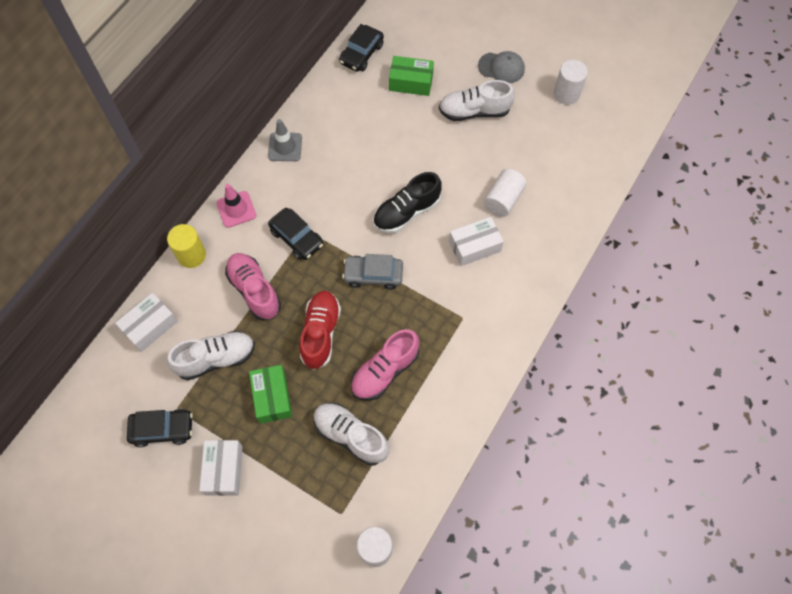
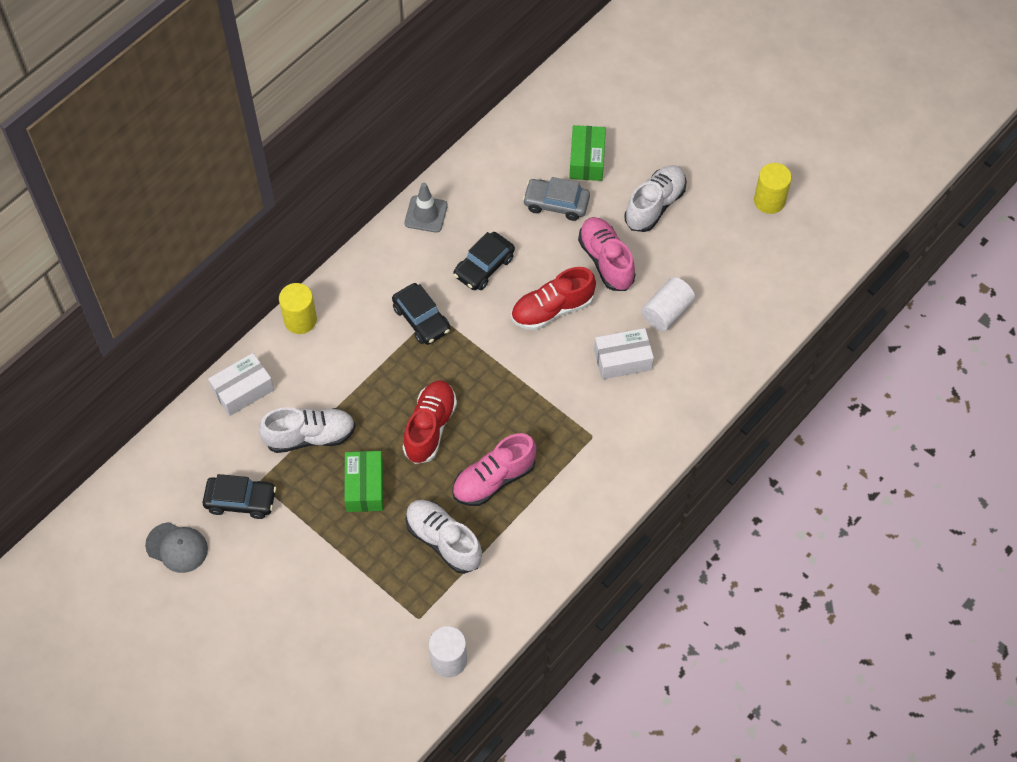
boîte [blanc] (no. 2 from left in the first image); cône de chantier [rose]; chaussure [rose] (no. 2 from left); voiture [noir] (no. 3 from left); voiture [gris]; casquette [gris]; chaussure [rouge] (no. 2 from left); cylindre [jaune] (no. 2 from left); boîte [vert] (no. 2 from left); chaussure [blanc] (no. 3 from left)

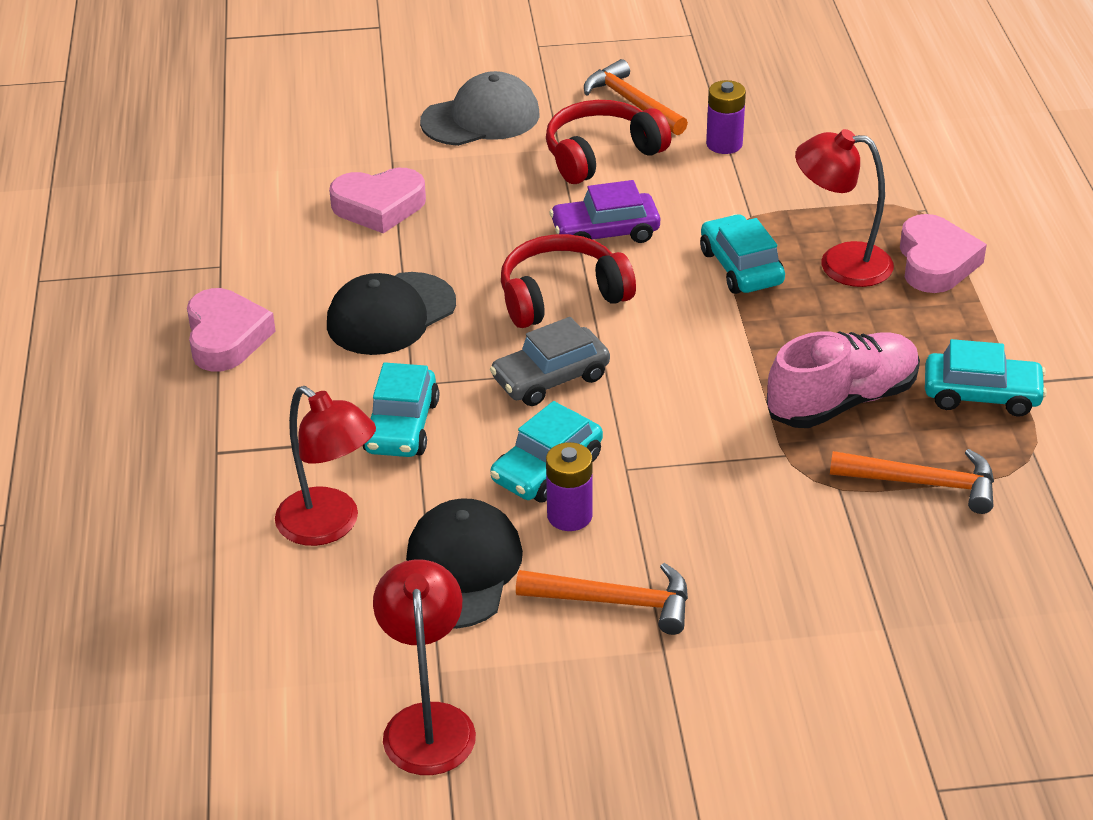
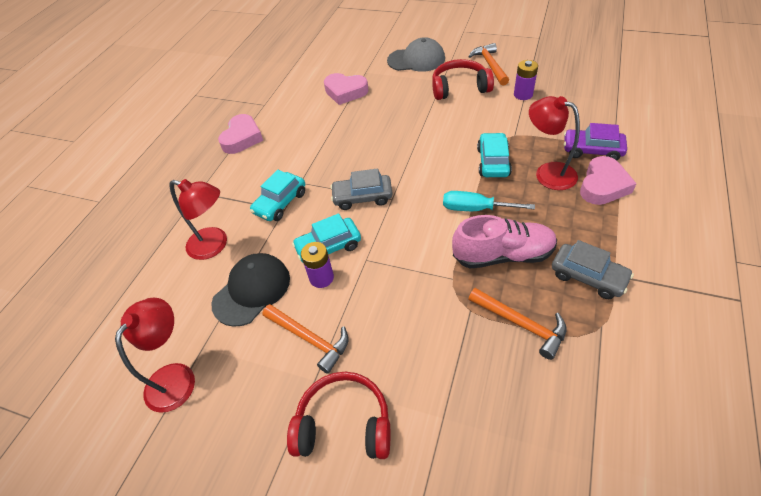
casquette [noir] (no. 1 from left in the first image); tournevis [turquoise]; casque audio [rouge] (no. 1 from left); voiture [violet]; voiture [gris] (no. 2 from left); lampe [rouge] (no. 2 from left)

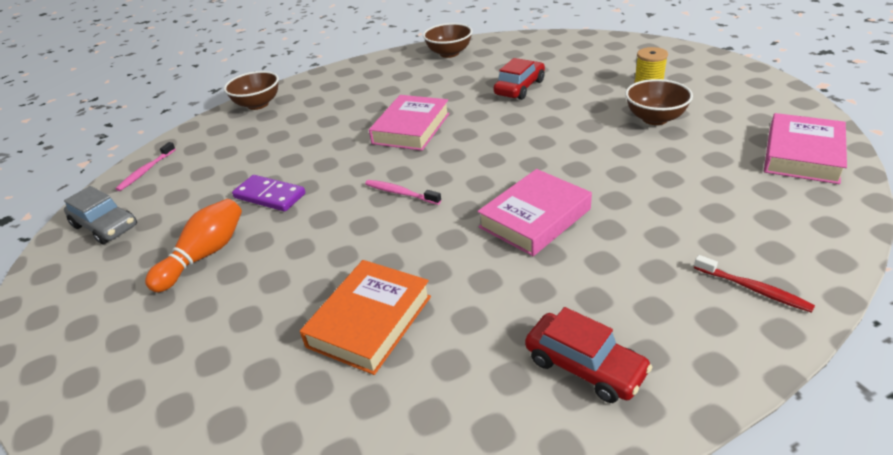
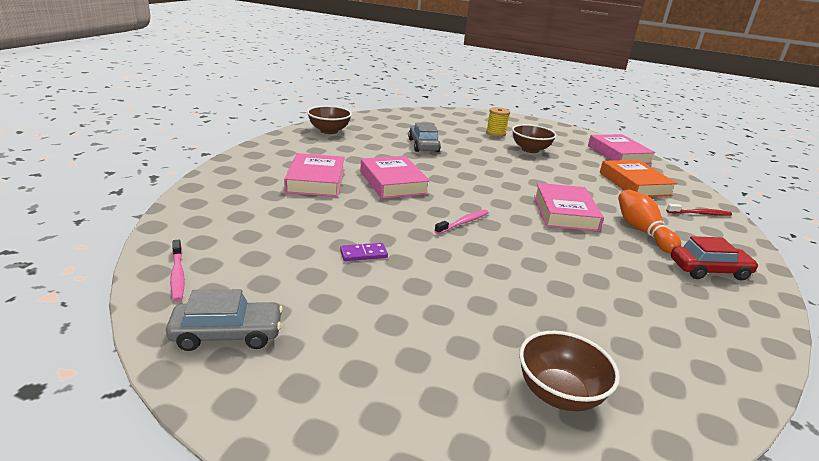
livre [rose] (no. 1 from left); quille [orange]; bol [marron] (no. 3 from left); livre [orange]; voiture [gris] (no. 2 from left); brosse à dents [rose] (no. 2 from left); domino [violet]

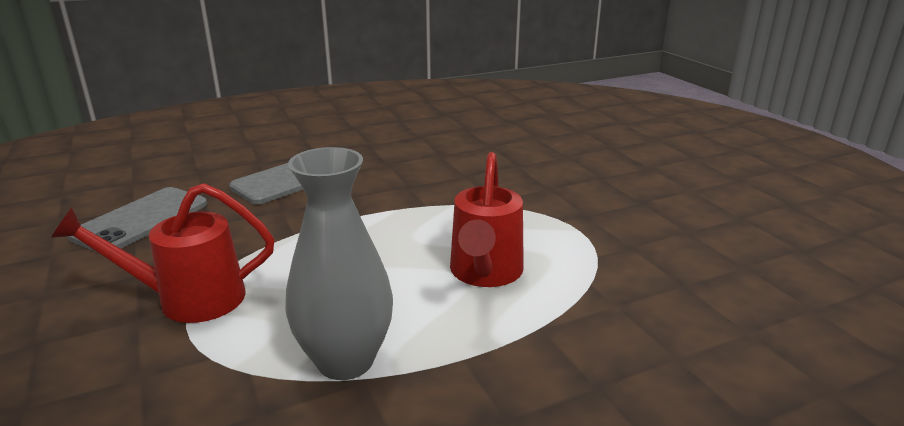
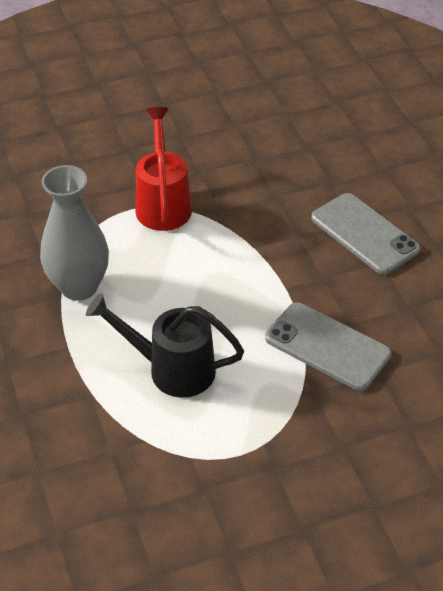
téléphone [gris] (no. 1 from left); arrosoir [noir]

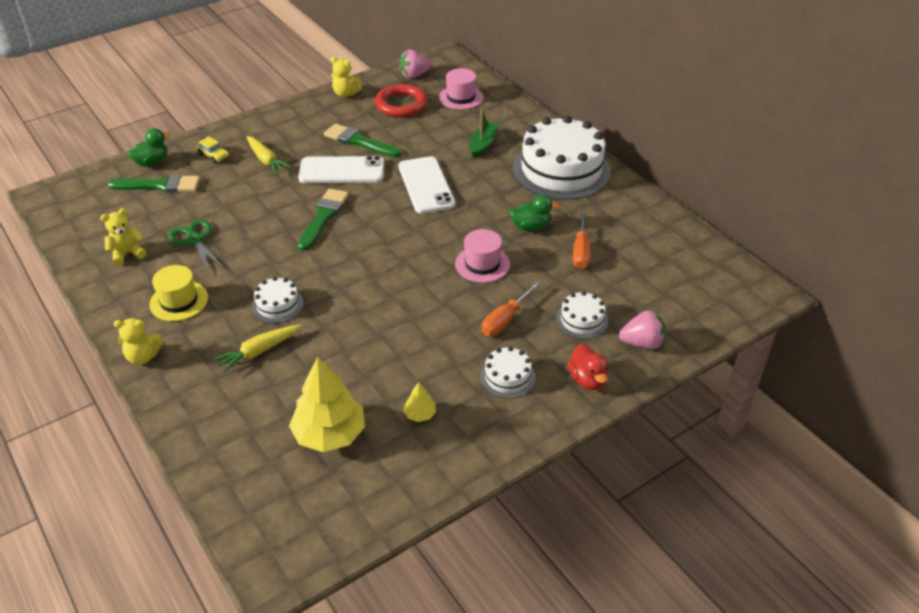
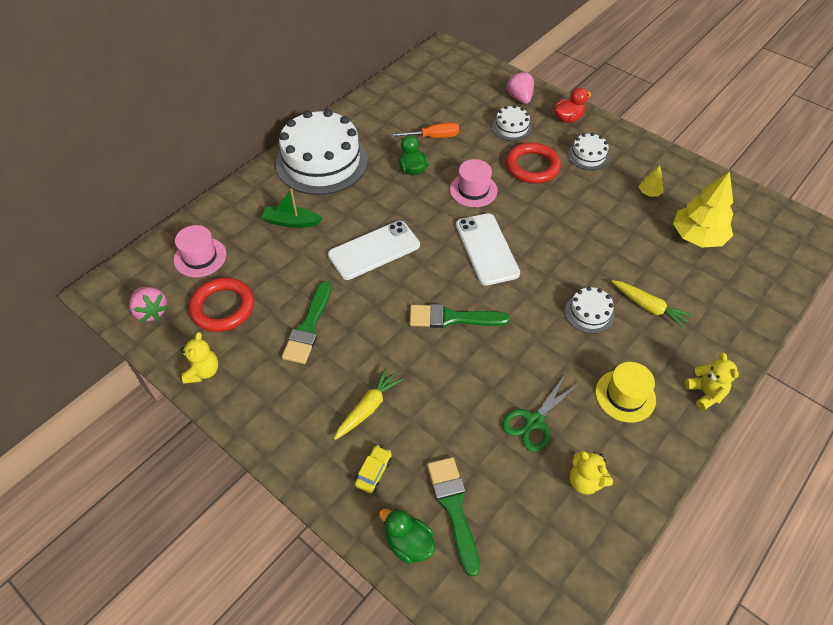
téléphone [blanc] (no. 2 from left); anneau [rouge] (no. 2 from left)

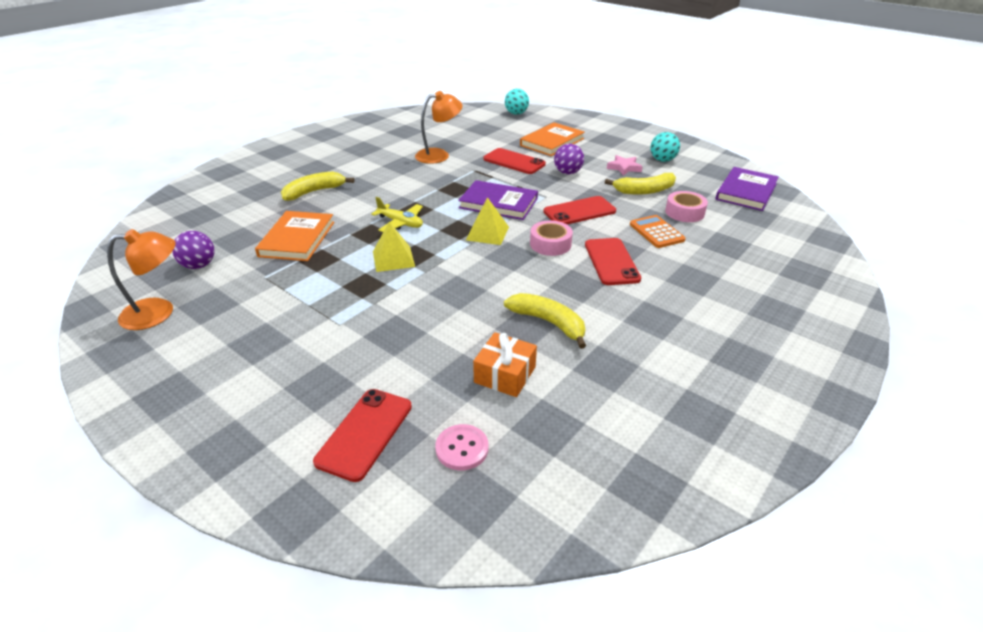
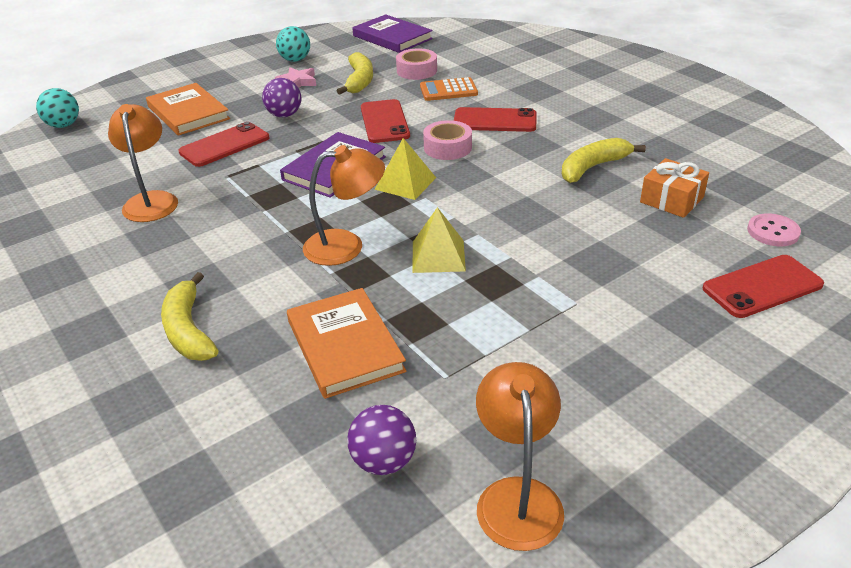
lampe [orange] (no. 2 from left); livre [orange] (no. 2 from left); téléphone [rouge] (no. 4 from left)

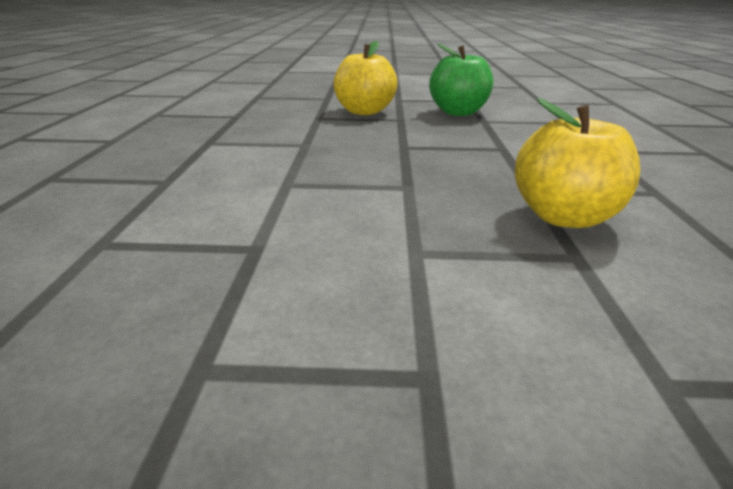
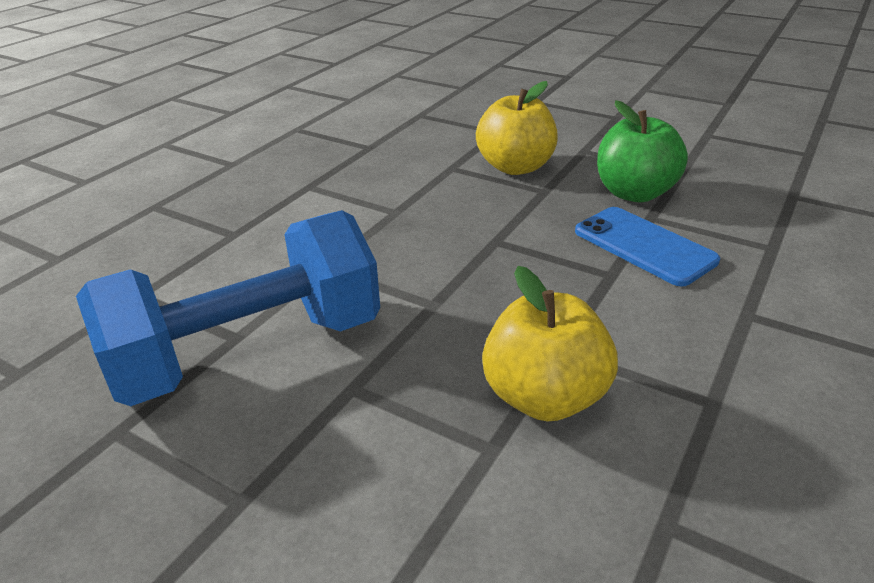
haltère [bleu]; téléphone [bleu]

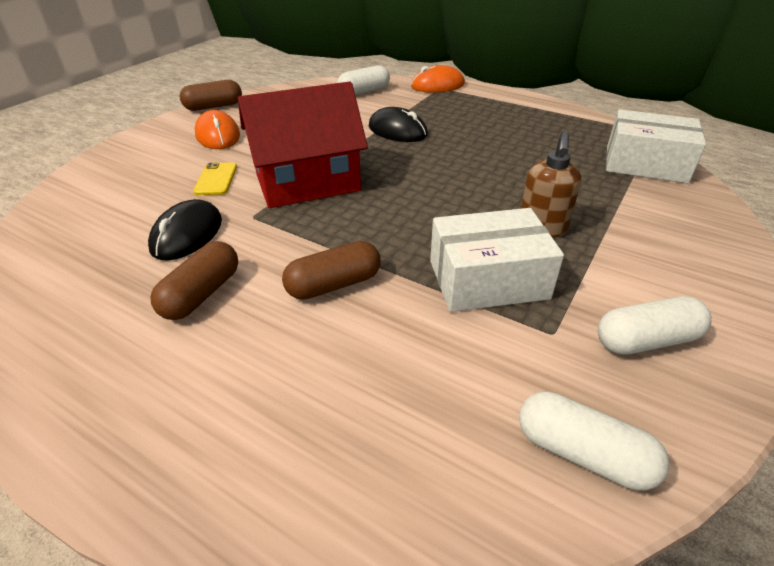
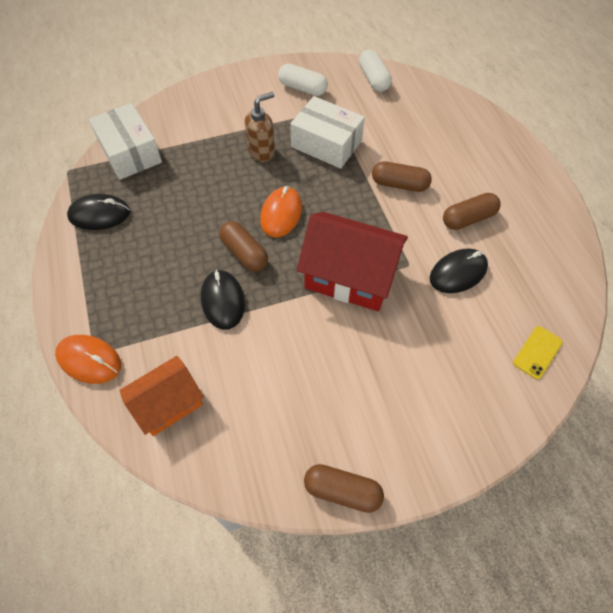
souris [noir] (no. 1 from left); gélule [marron] (no. 1 from left); téléphone [jaune]; souris [orange] (no. 2 from left); maison [orange]

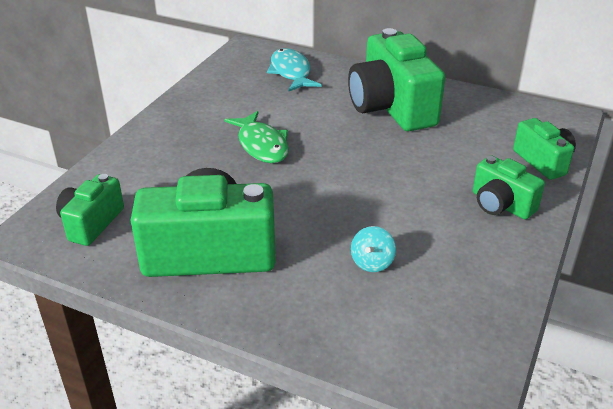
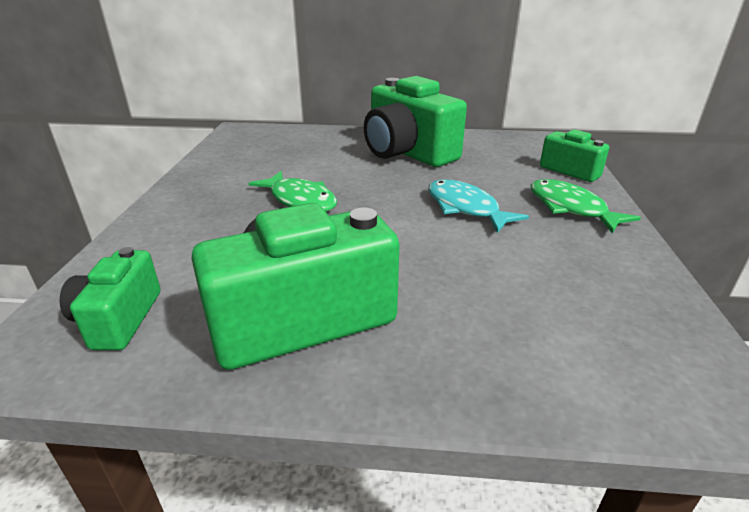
toupie [turquoise]; poisson [turquoise]; poisson [vert] (no. 2 from left)

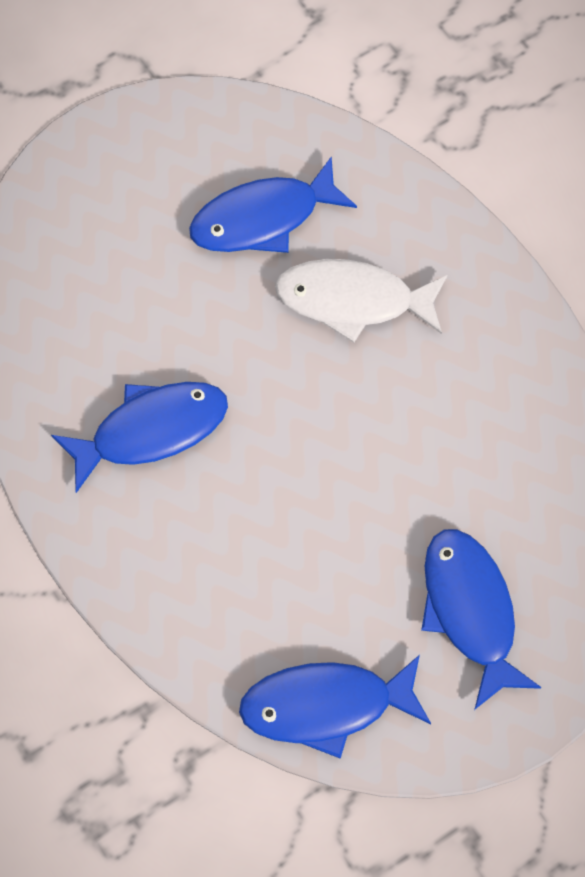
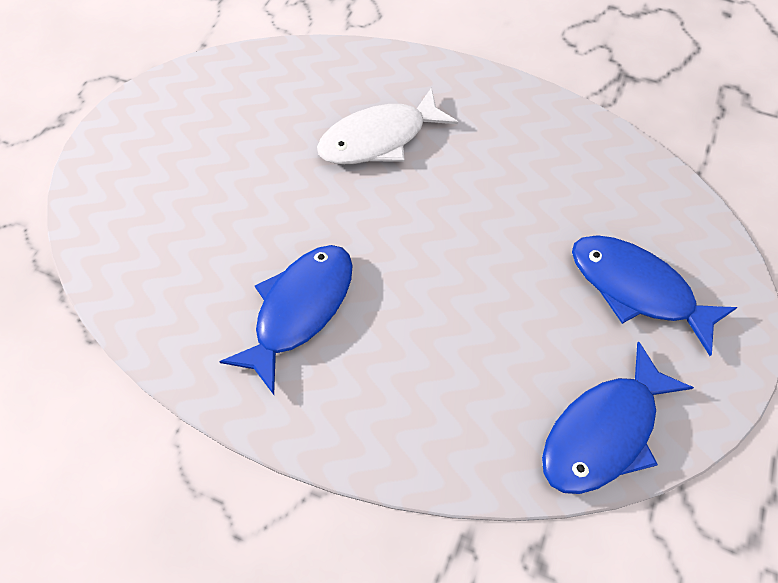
poisson [bleu] (no. 2 from left in the first image)

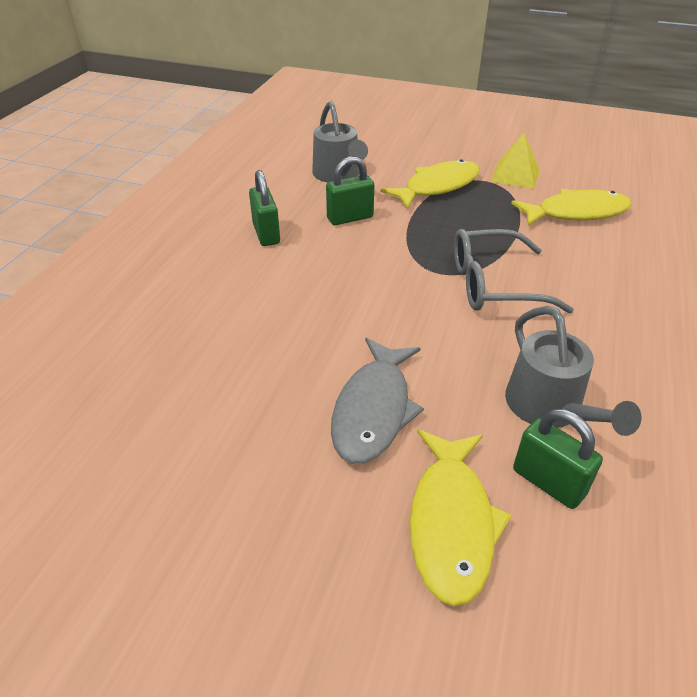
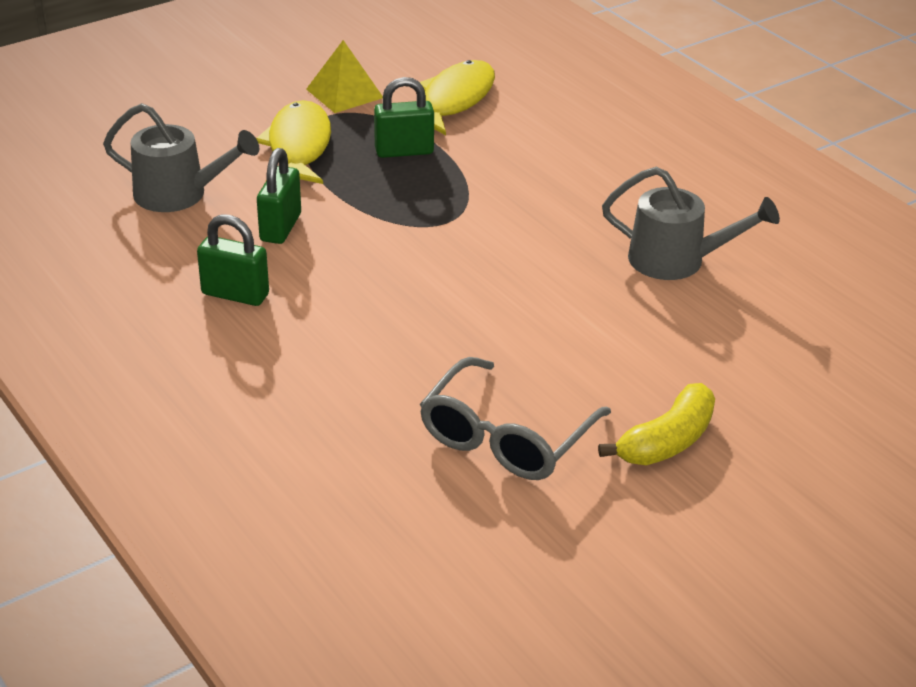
poisson [gris]; poisson [jaune] (no. 2 from left in the first image); banane [jaune]; lunettes [gris]; cadenas [vert] (no. 3 from left)

